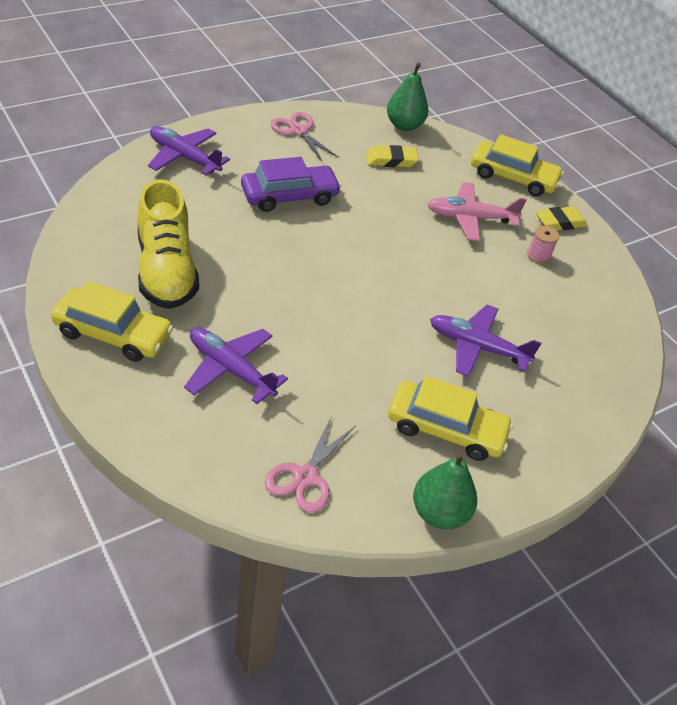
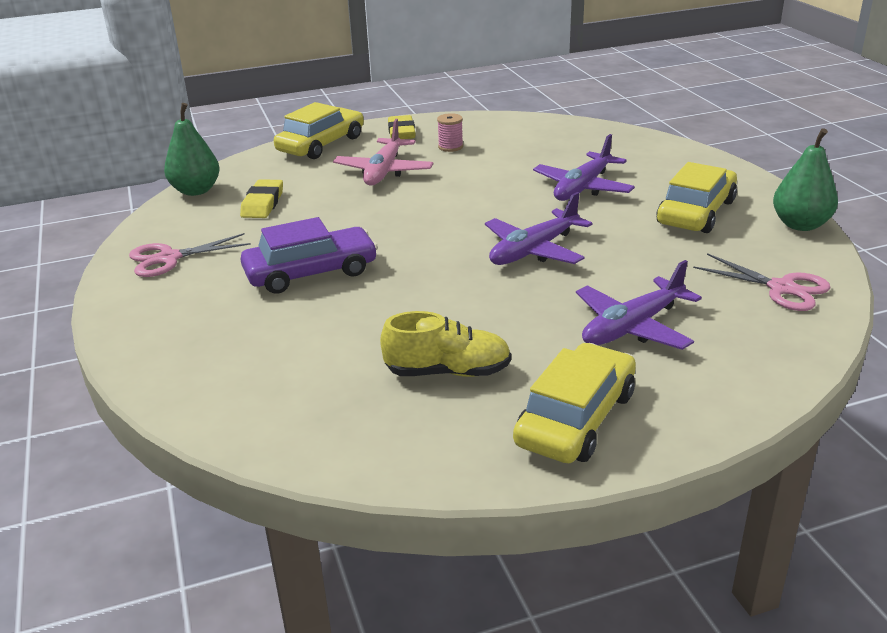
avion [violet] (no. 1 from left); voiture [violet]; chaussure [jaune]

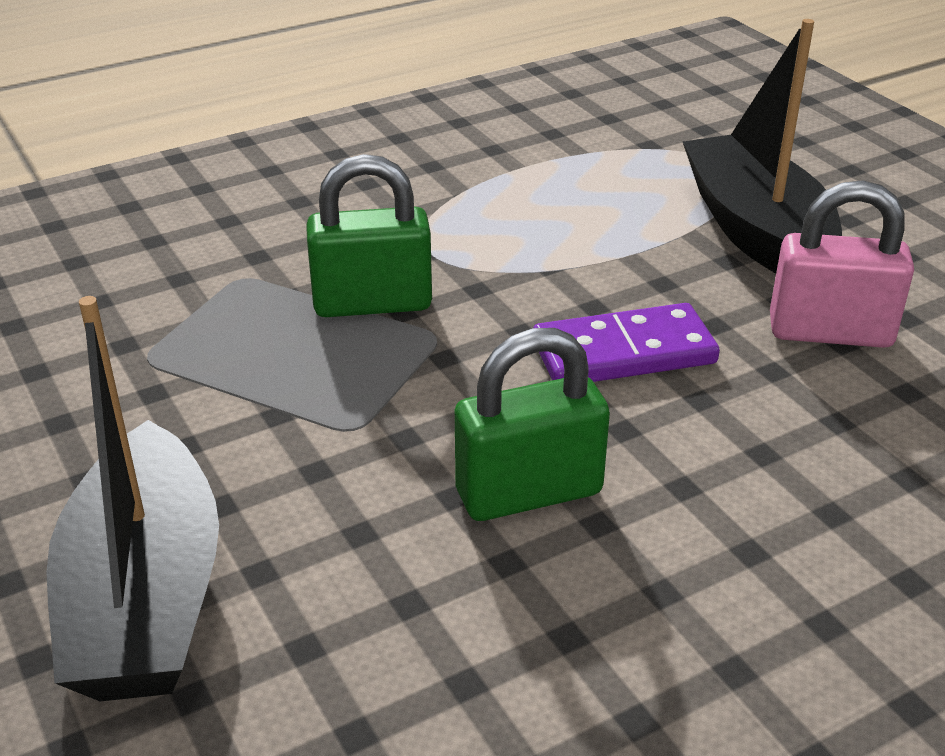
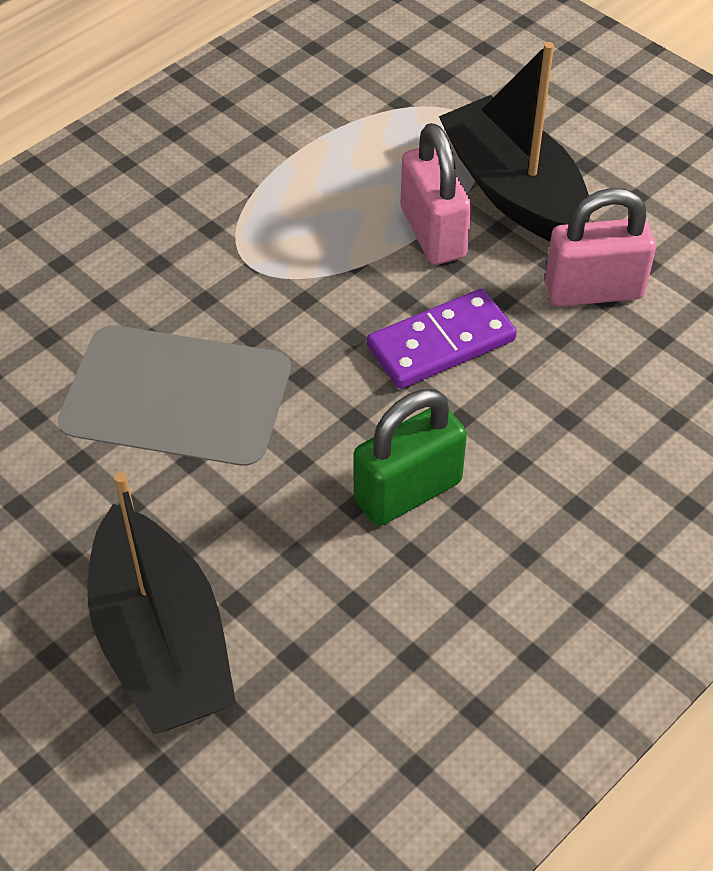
cadenas [vert] (no. 1 from left in the first image); cadenas [rose] (no. 1 from left)

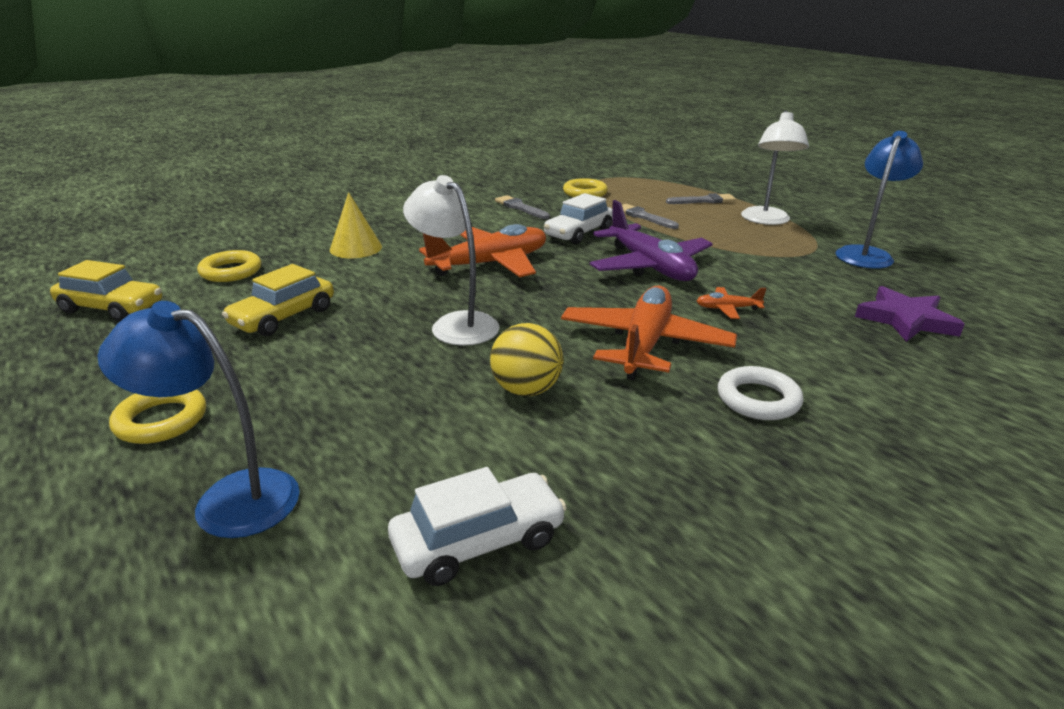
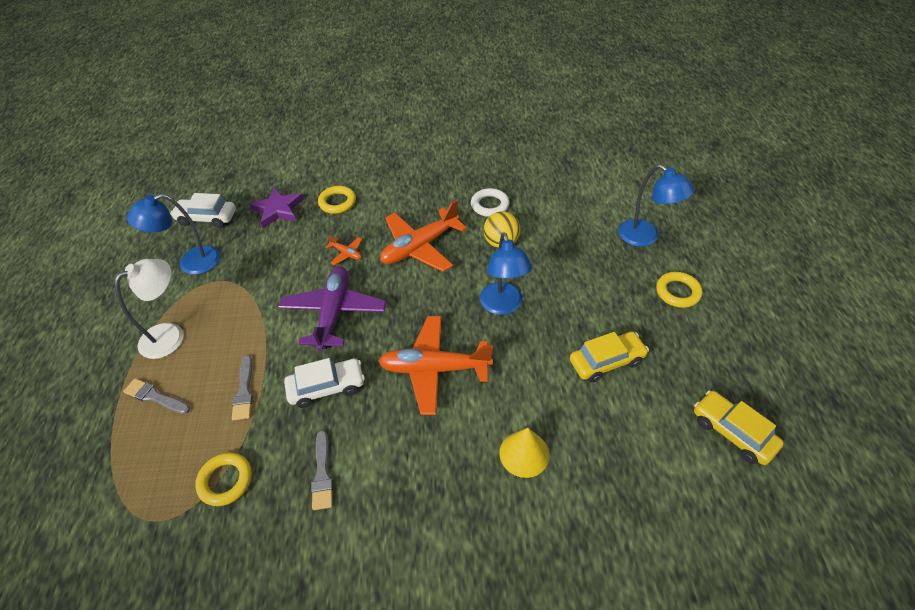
anneau [jaune] (no. 2 from left); voiture [blanc] (no. 1 from left); anneau [blanc]; lampe [bleu] (no. 2 from left)

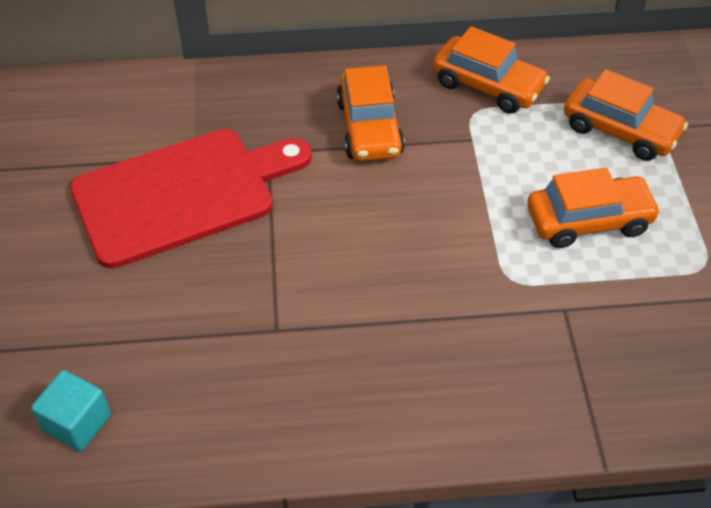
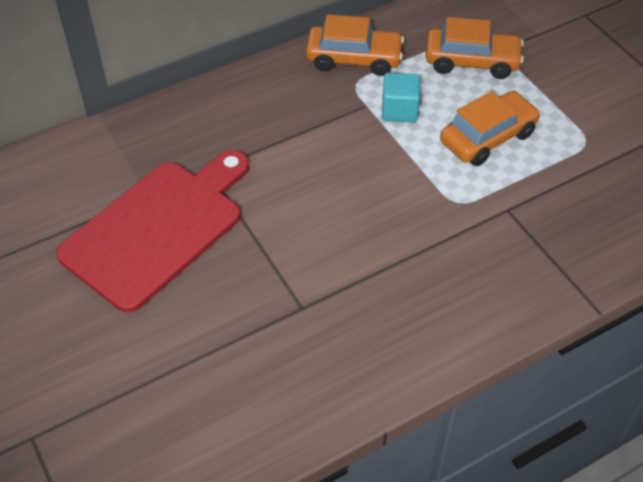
voiture [orange] (no. 1 from left in the first image); cube [turquoise]

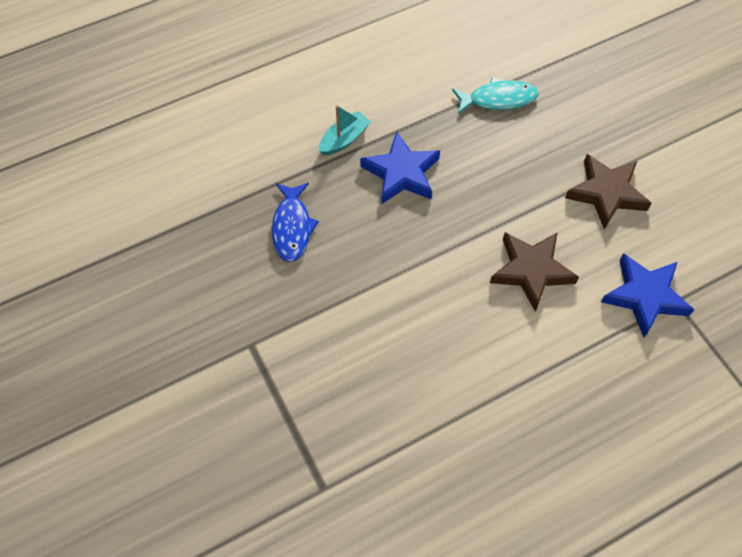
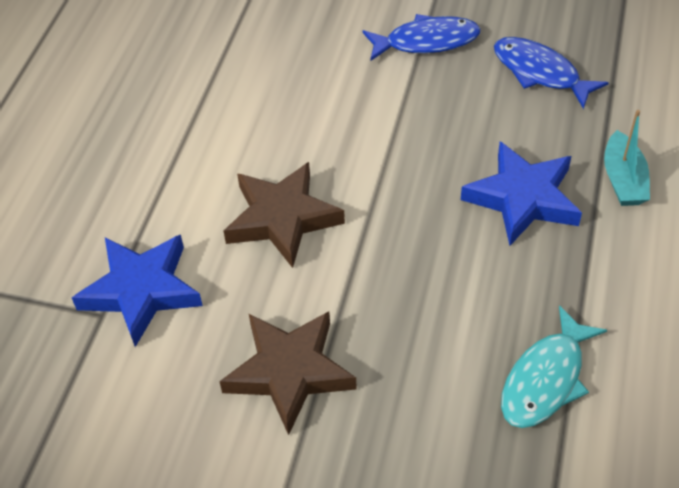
poisson [bleu] (no. 1 from left)

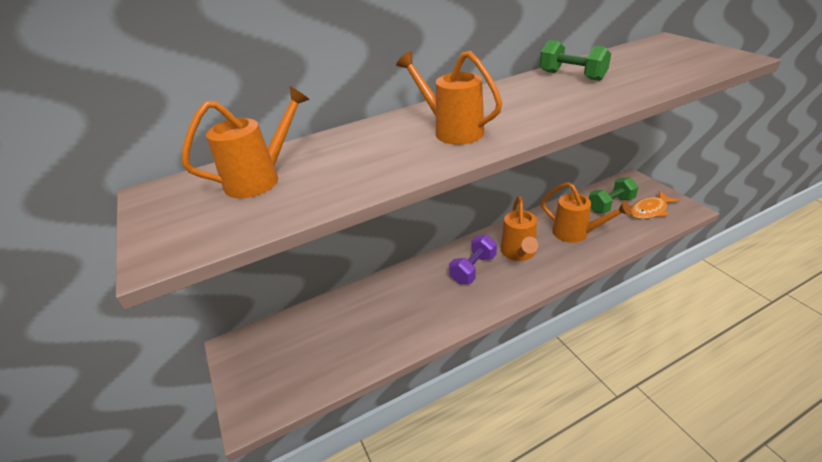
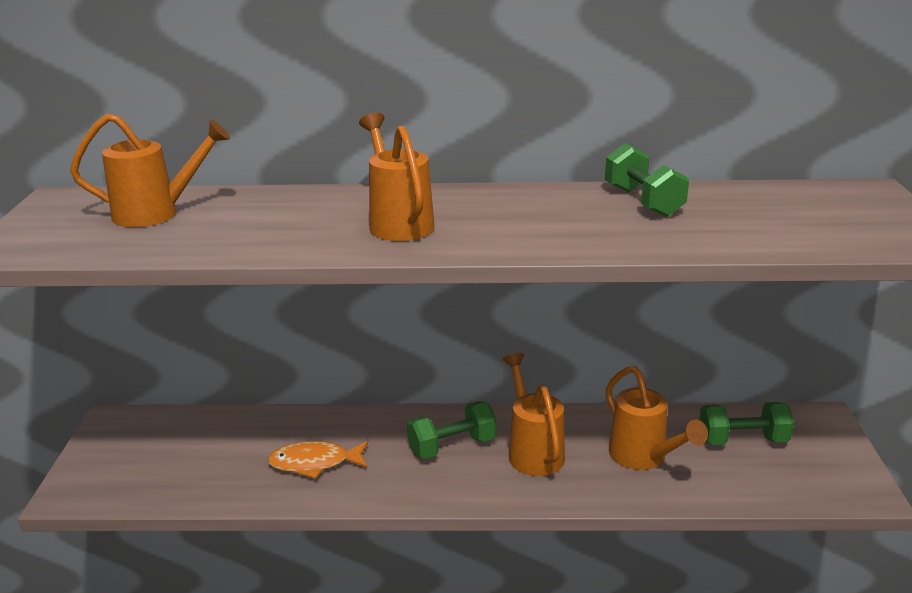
poisson [orange]; haltère [vert] (no. 1 from left); arrosoir [orange] (no. 3 from left)

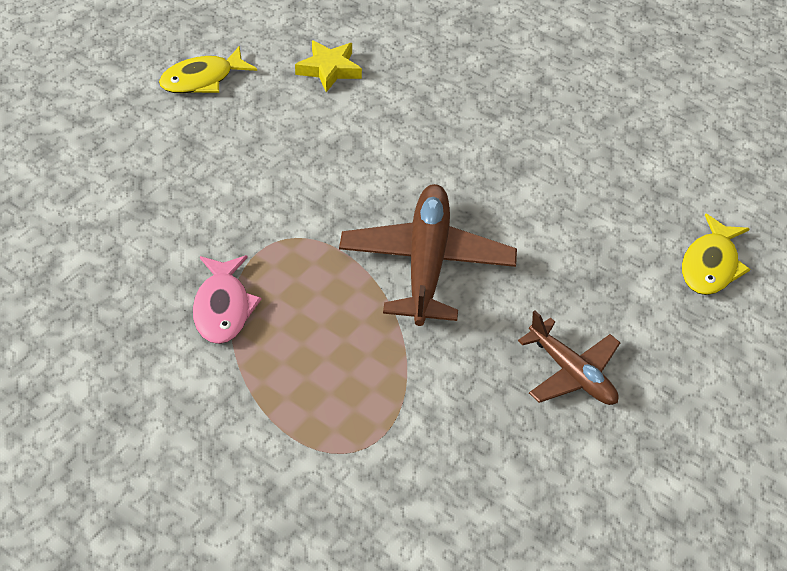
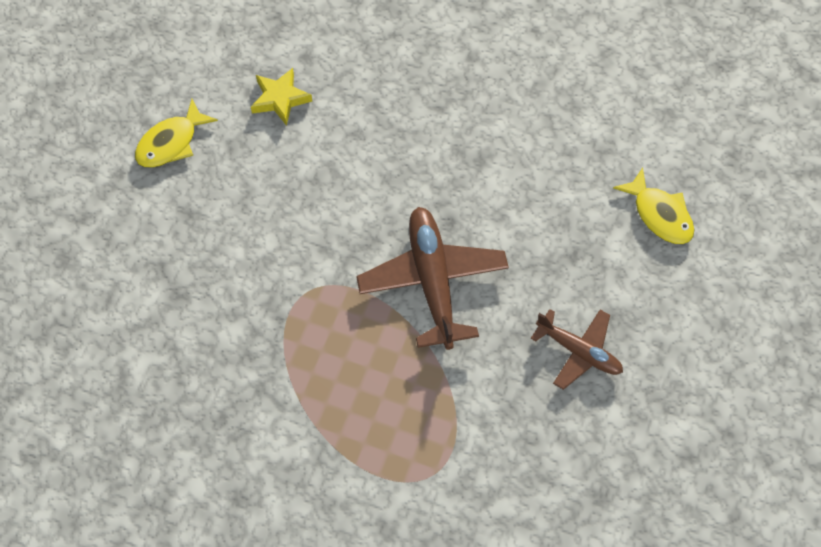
poisson [rose]; poisson [jaune] (no. 2 from left)

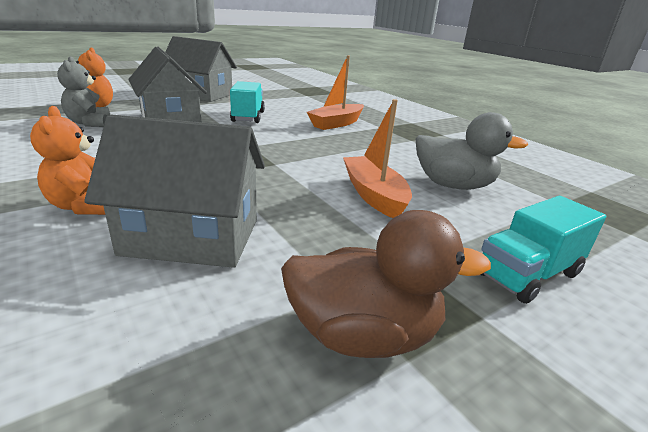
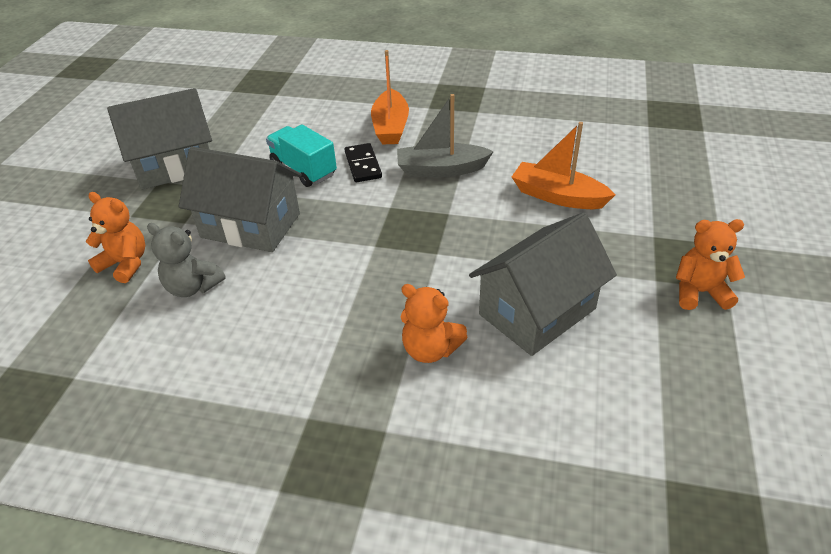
canard [gris]; camion [turquoise] (no. 2 from left in the first image); domino [noir]; bateau [gris]; ours en peluche [orange] (no. 3 from left)

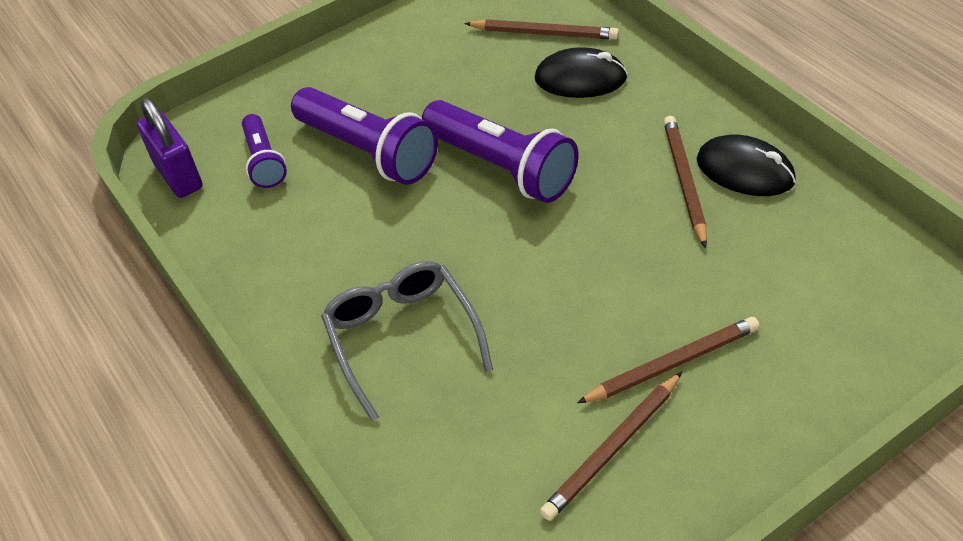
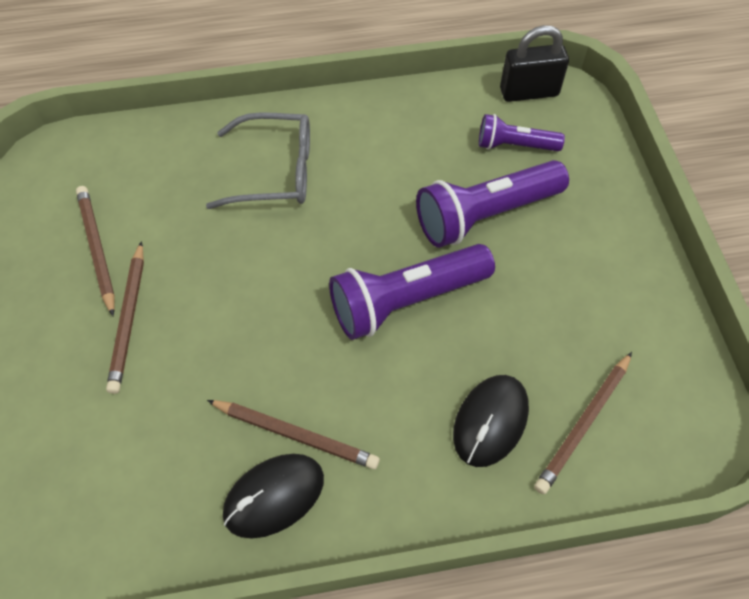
cadenas [noir]

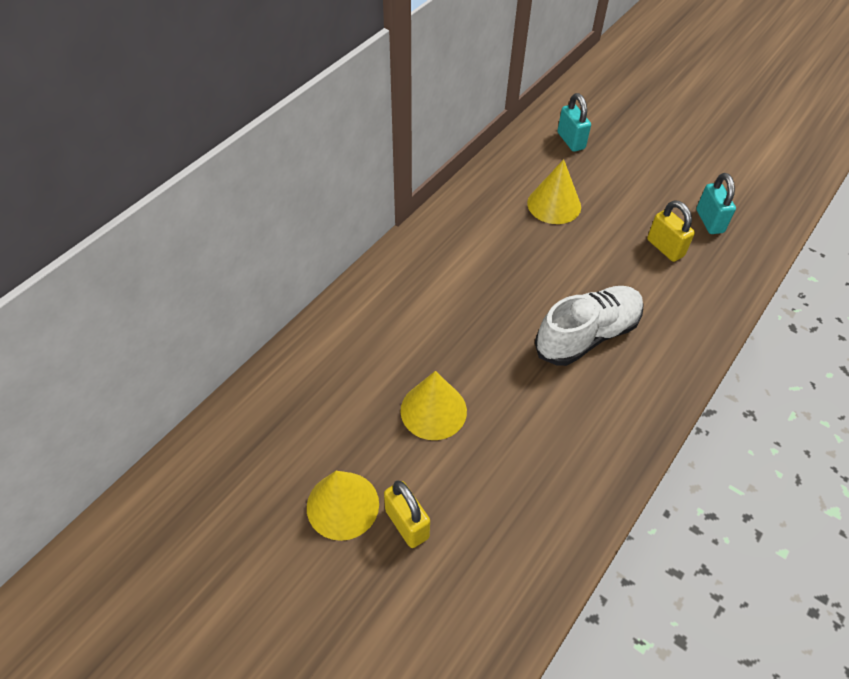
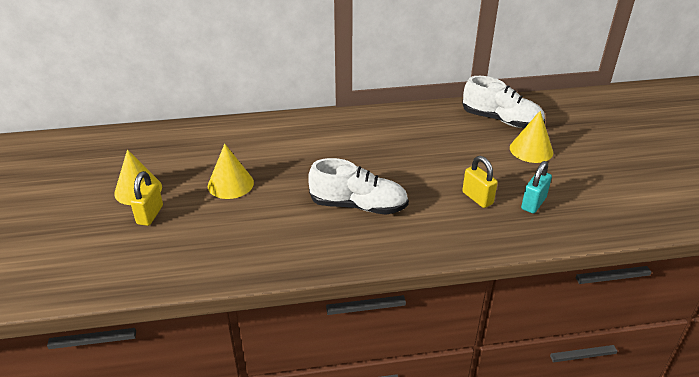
cône [jaune] (no. 3 from left); chaussure [blanc] (no. 2 from left); cadenas [jaune] (no. 2 from left)

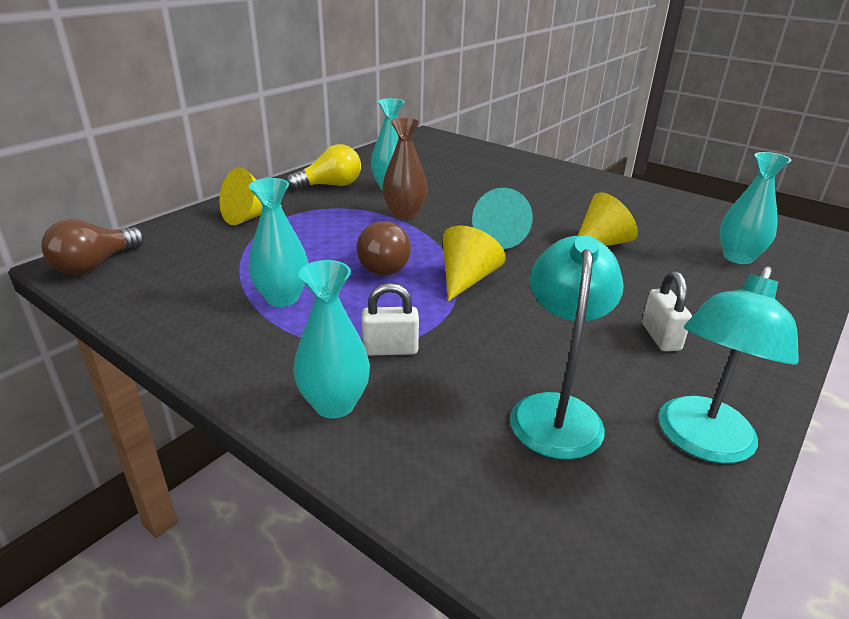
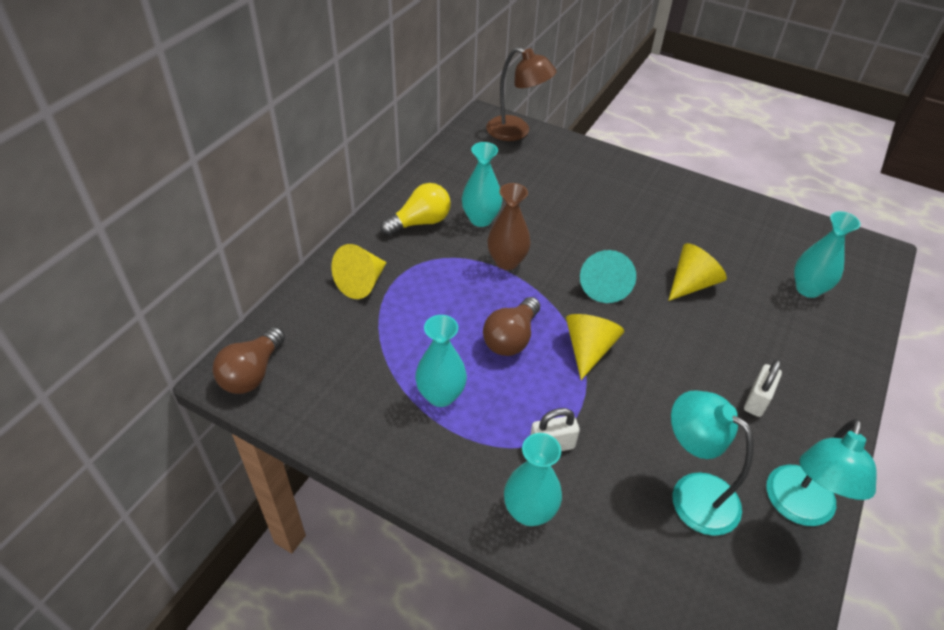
lampe [marron]; ampoule [marron] (no. 2 from left); lampe [turquoise] (no. 1 from left); cadenas [blanc] (no. 2 from left)

